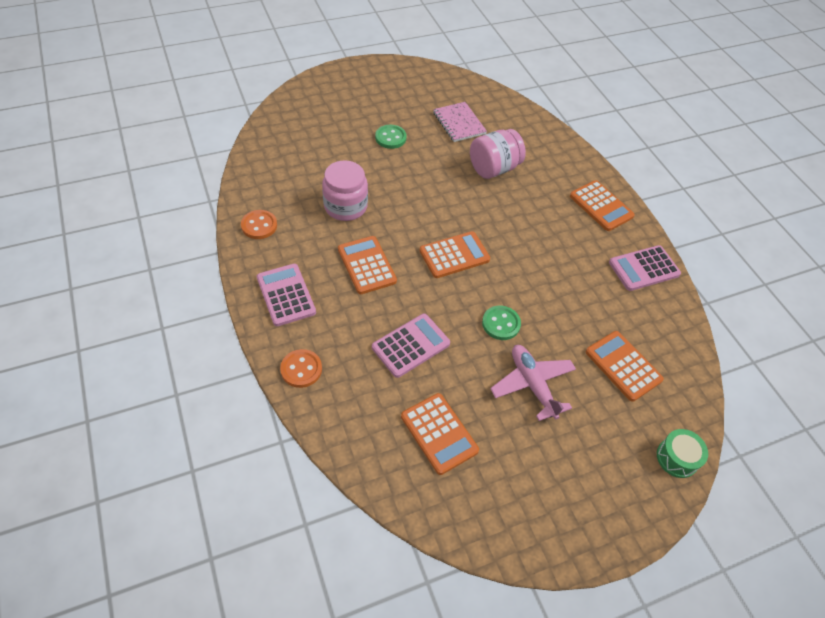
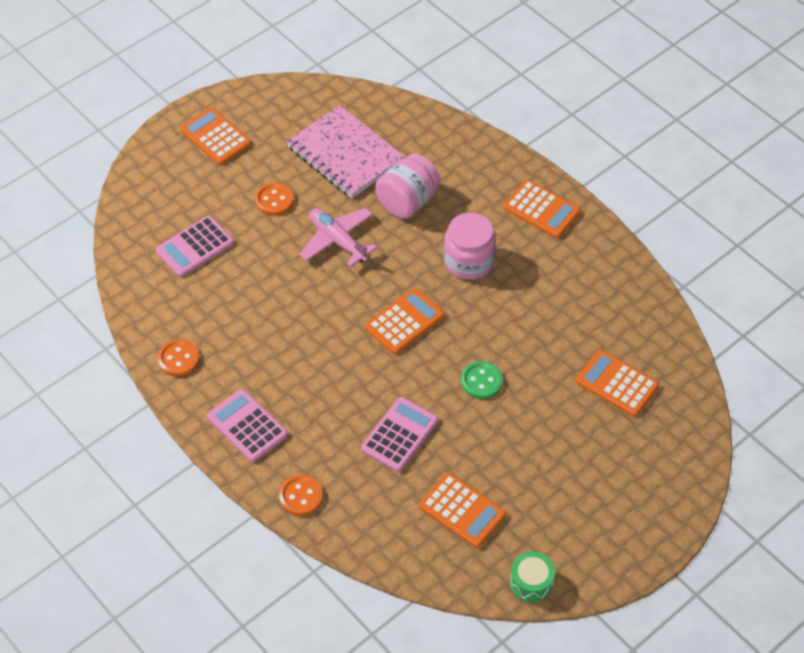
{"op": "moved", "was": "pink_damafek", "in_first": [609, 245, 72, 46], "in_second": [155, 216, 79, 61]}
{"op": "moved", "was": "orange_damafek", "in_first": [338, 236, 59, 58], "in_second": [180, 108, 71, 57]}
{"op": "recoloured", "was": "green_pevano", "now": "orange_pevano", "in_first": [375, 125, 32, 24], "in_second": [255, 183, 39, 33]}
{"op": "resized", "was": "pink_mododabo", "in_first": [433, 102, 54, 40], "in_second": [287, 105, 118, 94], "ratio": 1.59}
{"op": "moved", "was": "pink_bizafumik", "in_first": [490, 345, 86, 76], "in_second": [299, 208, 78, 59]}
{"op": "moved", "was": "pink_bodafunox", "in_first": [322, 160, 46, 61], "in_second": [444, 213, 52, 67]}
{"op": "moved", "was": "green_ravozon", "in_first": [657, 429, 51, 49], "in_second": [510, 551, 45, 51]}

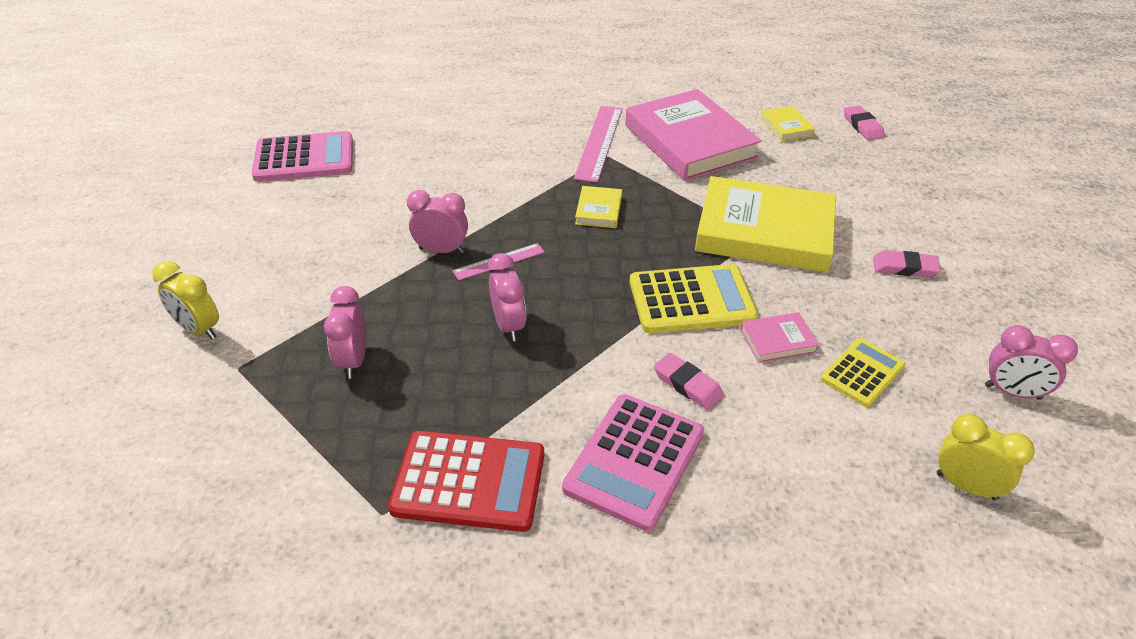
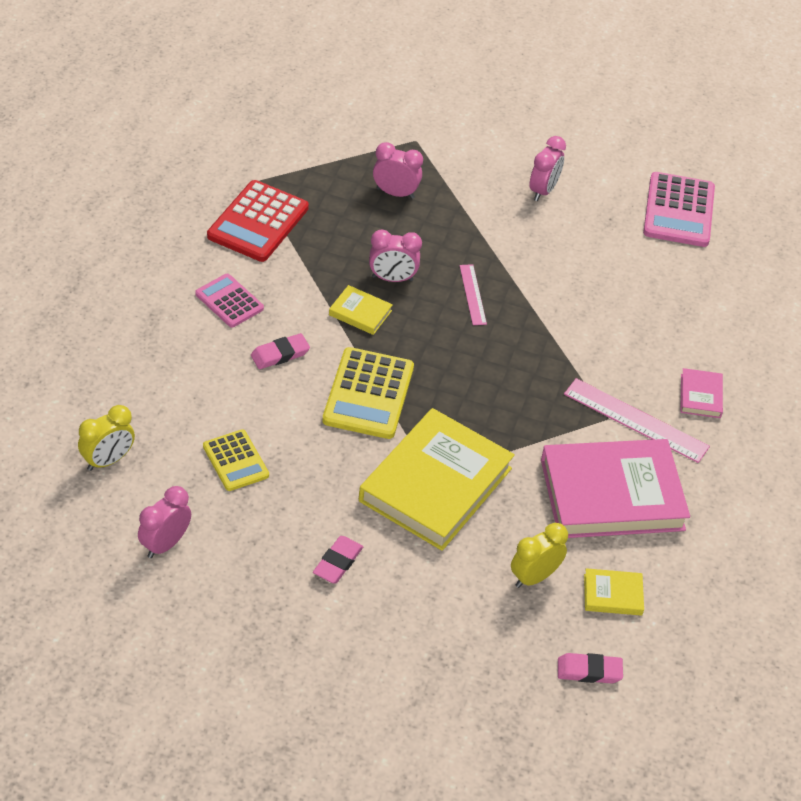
{"op": "resized", "was": "pink_damafek", "in_first": [562, 394, 142, 137], "in_second": [195, 274, 69, 54], "ratio": 0.61}
{"op": "moved", "was": "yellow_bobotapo", "in_first": [575, 186, 47, 42], "in_second": [329, 285, 64, 50]}
{"op": "moved", "was": "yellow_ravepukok", "in_first": [152, 261, 67, 78], "in_second": [511, 523, 57, 65]}
{"op": "moved", "was": "pink_ravepukok", "in_first": [407, 190, 61, 63], "in_second": [530, 136, 36, 65]}
{"op": "moved", "was": "pink_bobotapo", "in_first": [740, 312, 79, 51], "in_second": [680, 368, 43, 50]}

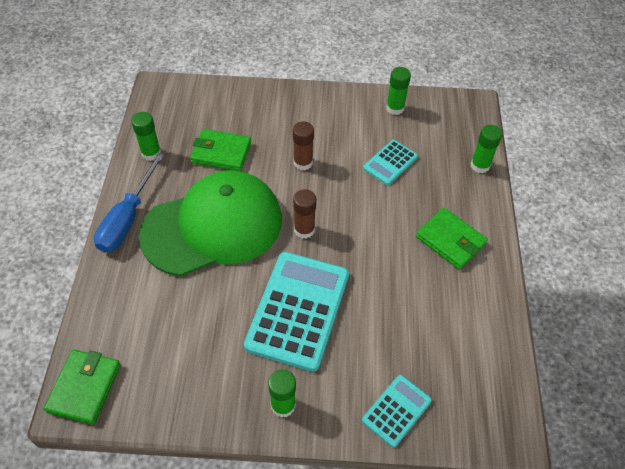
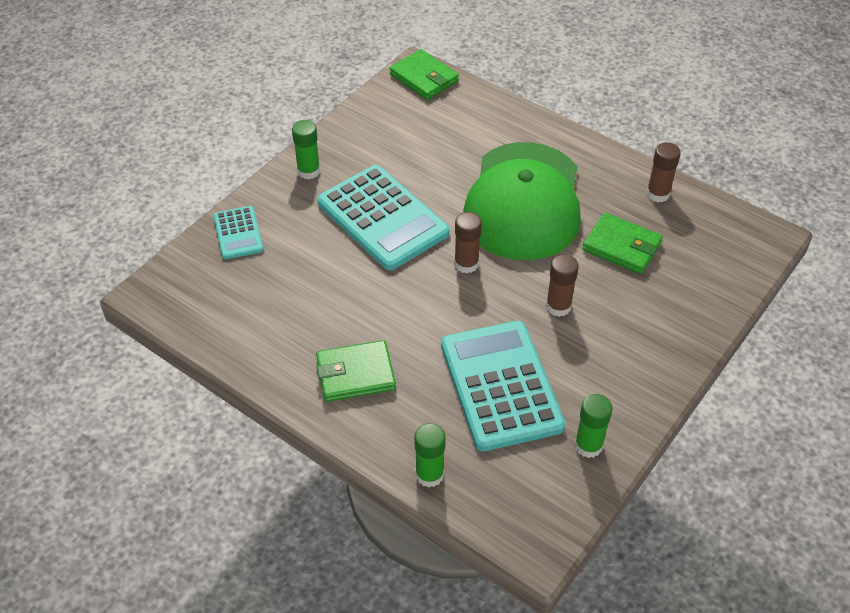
{"op": "resized", "was": "turquoise_damafek", "in_first": [363, 140, 55, 45], "in_second": [441, 321, 124, 130], "ratio": 1.97}
{"op": "turned", "was": "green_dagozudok", "in_first": [190, 129, 61, 42], "in_second": [582, 213, 81, 61], "clockwise": 75}
{"op": "recoloured", "was": "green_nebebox", "now": "brown_nebebox", "in_first": [131, 112, 30, 49], "in_second": [646, 142, 35, 60]}
{"op": "removed", "was": "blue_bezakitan", "in_first": [94, 153, 70, 99]}

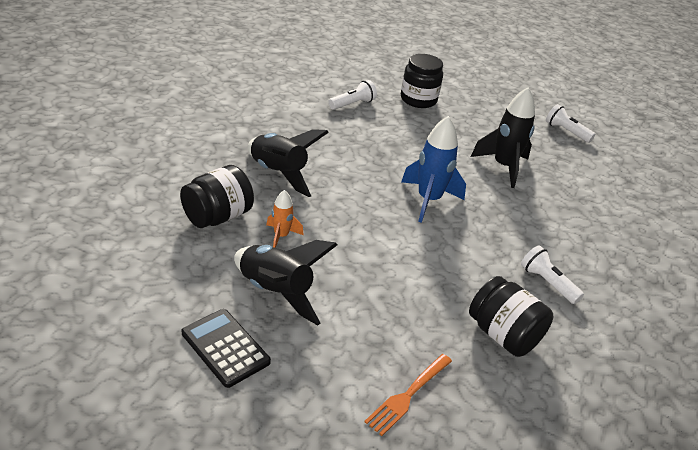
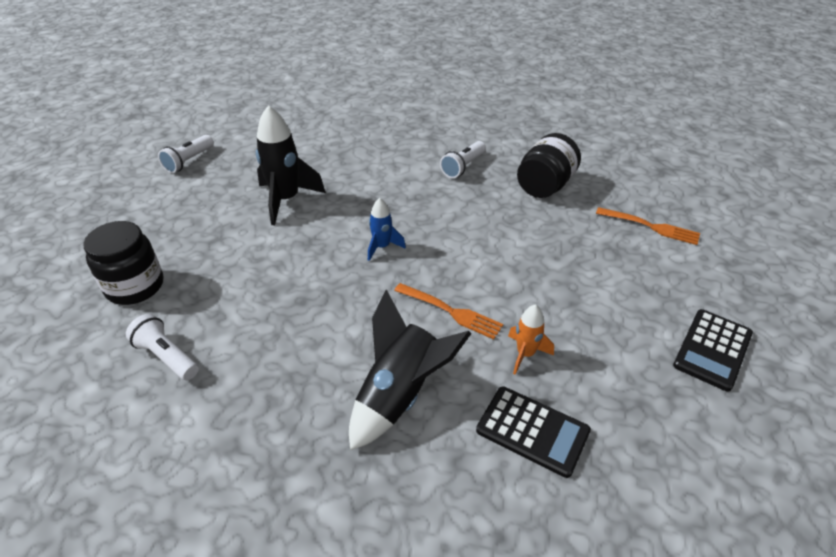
{"op": "resized", "was": "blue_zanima", "in_first": [401, 116, 65, 107], "in_second": [368, 198, 38, 63], "ratio": 0.54}
{"op": "added", "now": "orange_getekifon", "in_second": [394, 283, 109, 56]}
{"op": "replaced", "was": "black_bodafunox", "now": "black_damafek", "in_first": [180, 165, 74, 63], "in_second": [476, 386, 115, 92]}
{"op": "removed", "was": "black_zanima", "in_first": [234, 240, 104, 85]}

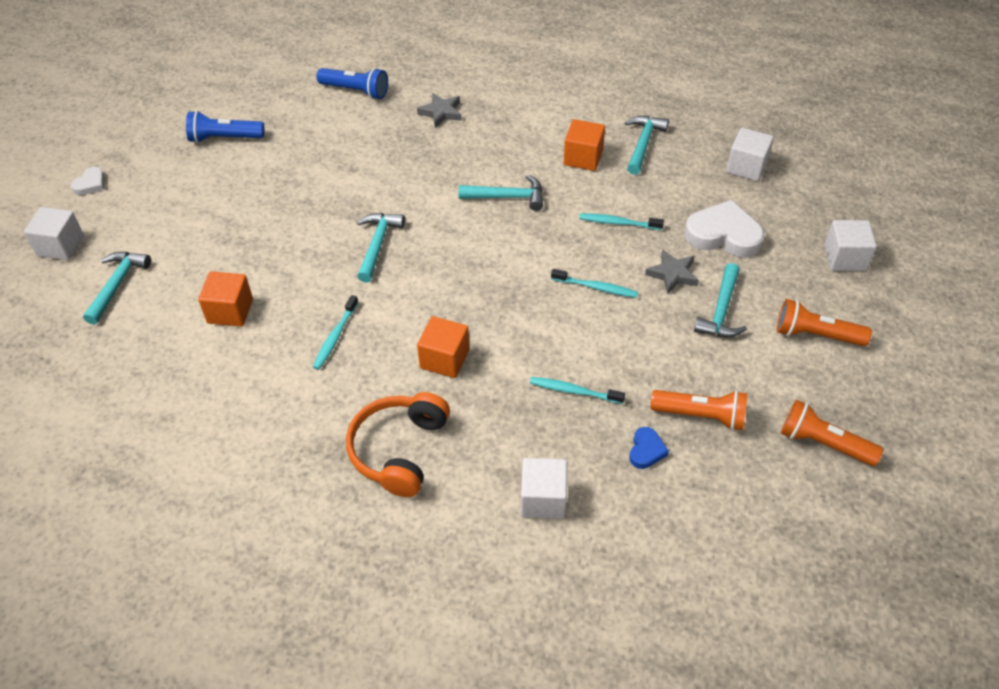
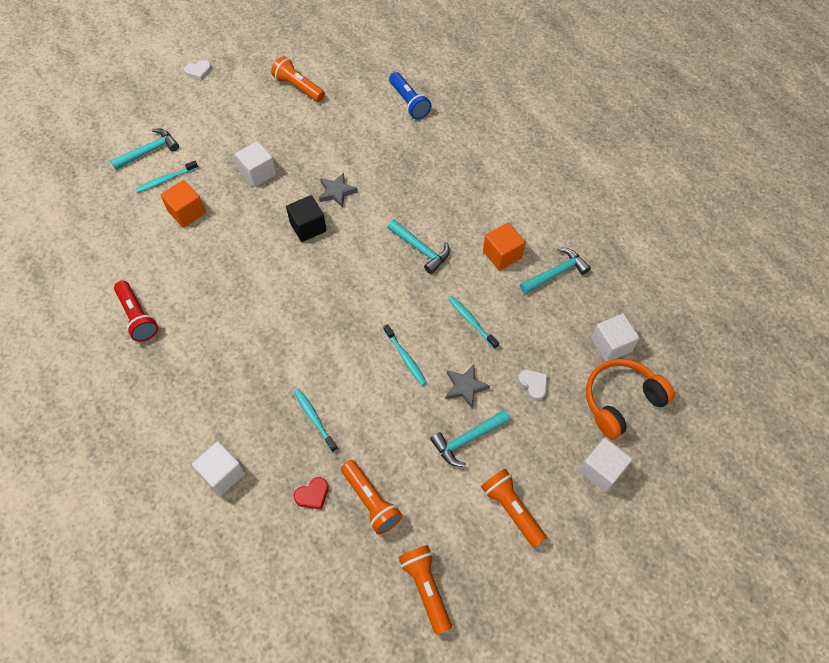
{"op": "added", "now": "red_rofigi", "in_second": [114, 281, 44, 61]}
{"op": "moved", "was": "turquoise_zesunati", "in_first": [313, 295, 45, 75], "in_second": [136, 161, 62, 31]}
{"op": "moved", "was": "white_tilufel", "in_first": [24, 207, 60, 53], "in_second": [235, 141, 42, 46]}
{"op": "recoloured", "was": "blue_rofigi", "now": "orange_rofigi", "in_first": [186, 111, 78, 32], "in_second": [271, 56, 54, 46]}
{"op": "replaced", "was": "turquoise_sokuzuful", "now": "black_tilufel", "in_first": [357, 213, 48, 70], "in_second": [286, 195, 40, 47]}
{"op": "recoloured", "was": "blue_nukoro", "now": "red_nukoro", "in_first": [629, 427, 40, 42], "in_second": [294, 477, 35, 33]}
{"op": "moved", "was": "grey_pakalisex", "in_first": [417, 93, 45, 35], "in_second": [319, 173, 39, 35]}
{"op": "resized", "was": "white_nukoro", "in_first": [685, 200, 80, 58], "in_second": [518, 370, 29, 31], "ratio": 0.49}
{"op": "moved", "was": "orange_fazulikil", "in_first": [346, 392, 104, 105], "in_second": [586, 359, 89, 80]}
{"op": "removed", "was": "orange_tilufel", "in_first": [417, 316, 52, 62]}

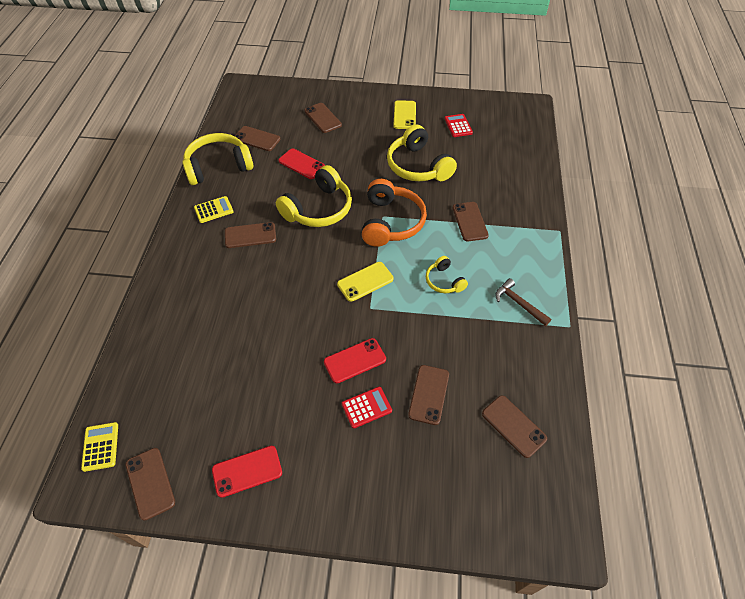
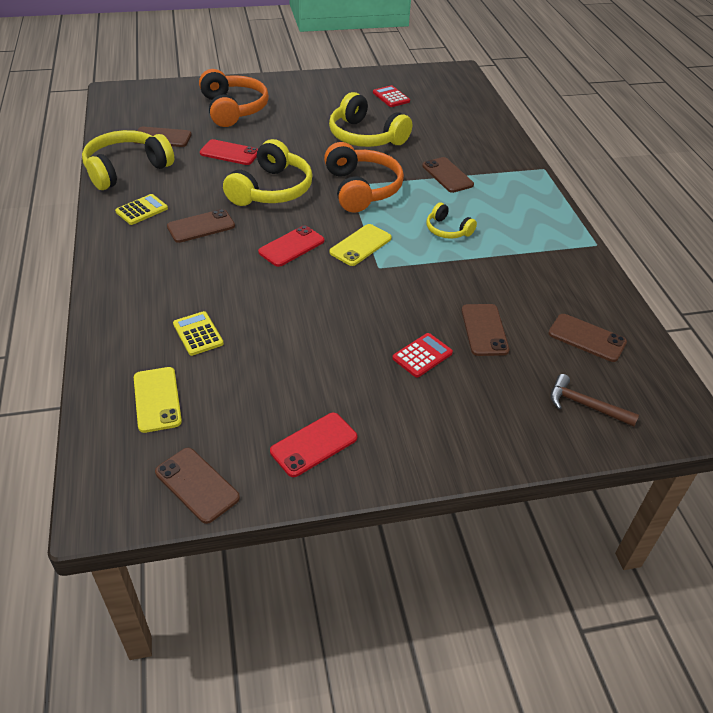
{"op": "moved", "was": "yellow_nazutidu", "in_first": [394, 100, 22, 29], "in_second": [134, 367, 48, 66]}
{"op": "moved", "was": "yellow_damafek", "in_first": [81, 422, 37, 50], "in_second": [173, 311, 51, 45]}
{"op": "replaced", "was": "brown_nazutidu", "now": "orange_fazulikil", "in_first": [304, 103, 38, 30], "in_second": [199, 69, 70, 58]}
{"op": "moved", "was": "red_nazutidu", "in_first": [324, 338, 62, 45], "in_second": [258, 225, 66, 42]}
{"op": "moved", "was": "brown_sokuzuful", "in_first": [495, 278, 56, 48], "in_second": [551, 374, 88, 53]}

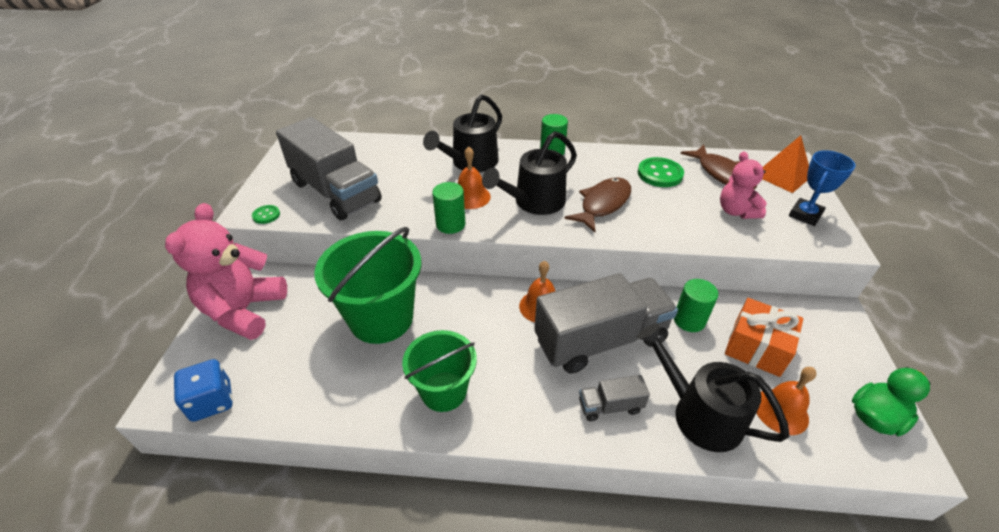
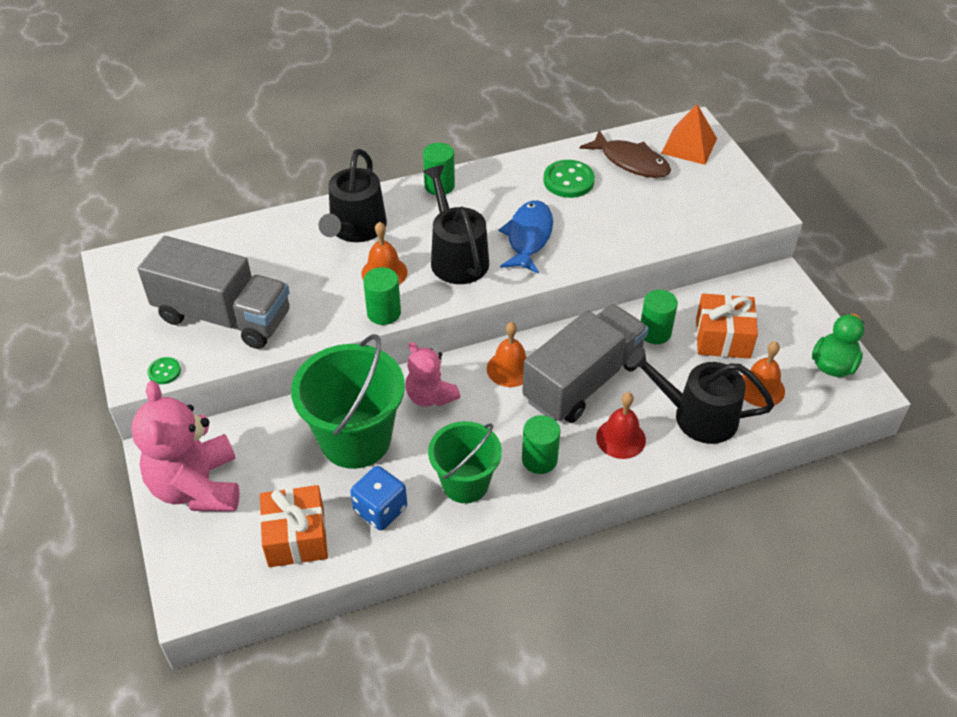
{"op": "added", "now": "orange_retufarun", "in_second": [260, 485, 68, 82]}
{"op": "moved", "was": "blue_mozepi", "in_first": [174, 359, 59, 63], "in_second": [350, 466, 57, 64]}
{"op": "moved", "was": "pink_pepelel", "in_first": [720, 152, 47, 67], "in_second": [405, 342, 55, 65]}
{"op": "turned", "was": "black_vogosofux", "in_first": [482, 131, 95, 84], "in_second": [423, 165, 66, 119], "clockwise": 135}
{"op": "recoloured", "was": "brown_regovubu", "now": "blue_regovubu", "in_first": [564, 177, 67, 55], "in_second": [499, 200, 54, 74]}
{"op": "added", "now": "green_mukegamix", "in_second": [522, 415, 39, 59]}
{"op": "replaced", "was": "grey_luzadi", "now": "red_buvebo", "in_first": [579, 375, 71, 46], "in_second": [596, 392, 50, 67]}
{"op": "removed", "was": "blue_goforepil", "in_first": [789, 150, 67, 76]}

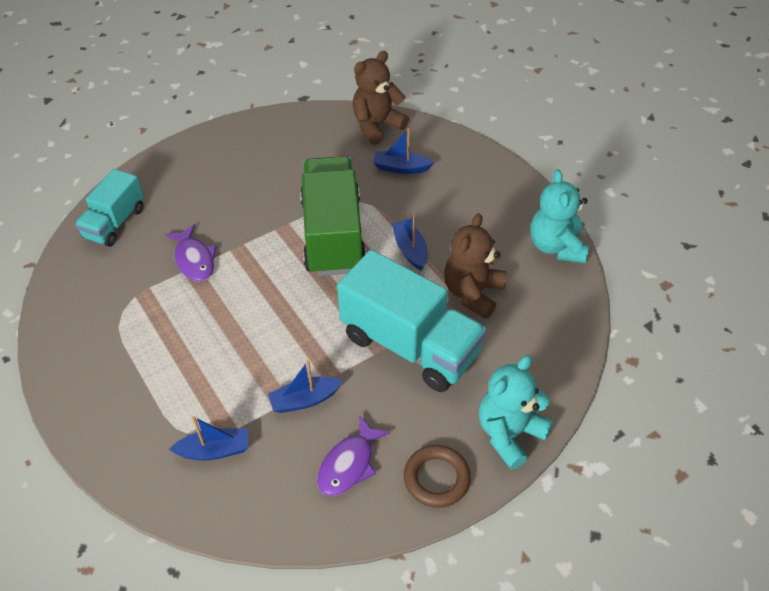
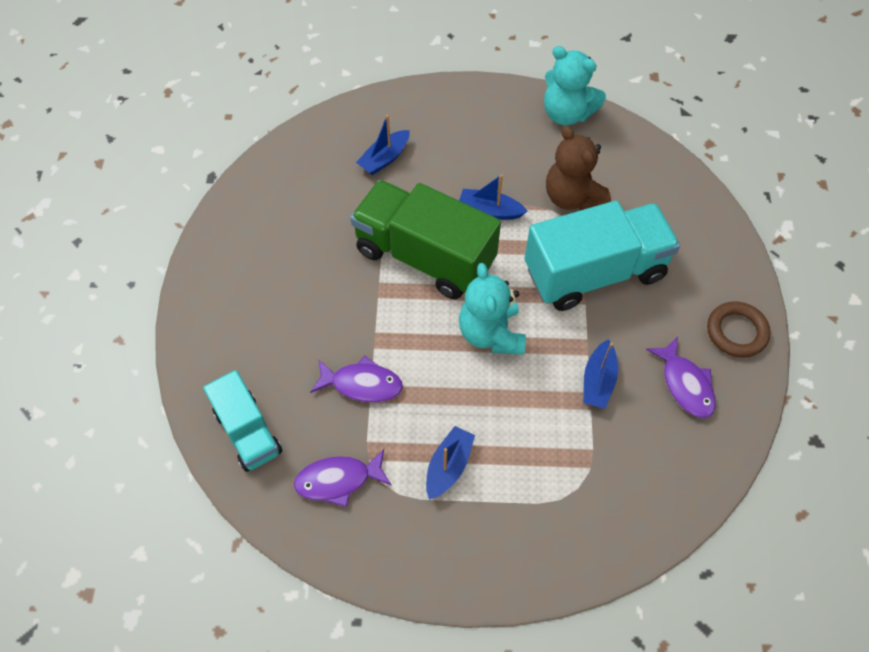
{"op": "added", "now": "purple_regovubu", "in_second": [294, 449, 98, 58]}
{"op": "moved", "was": "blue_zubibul", "in_first": [169, 416, 80, 44], "in_second": [426, 426, 49, 74]}
{"op": "moved", "was": "turquoise_pepelel", "in_first": [479, 355, 74, 115], "in_second": [459, 263, 67, 92]}
{"op": "removed", "was": "brown_pepelel", "in_first": [352, 51, 57, 94]}

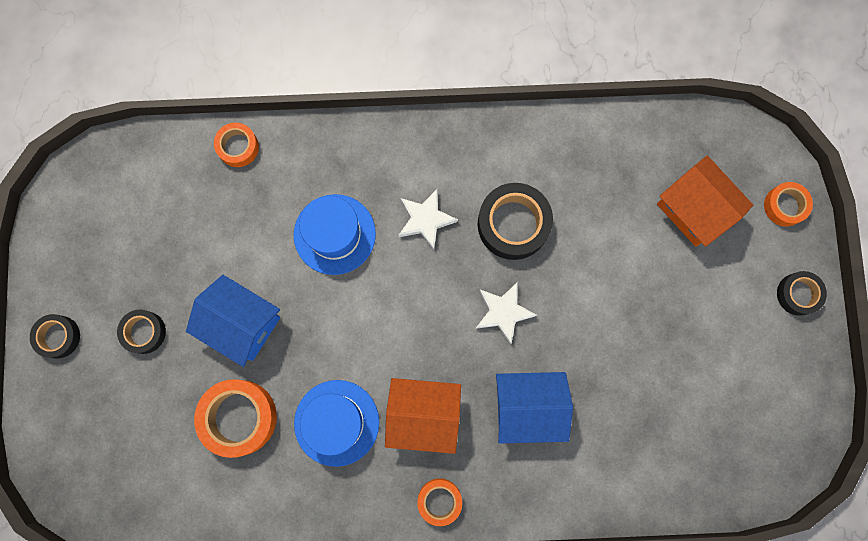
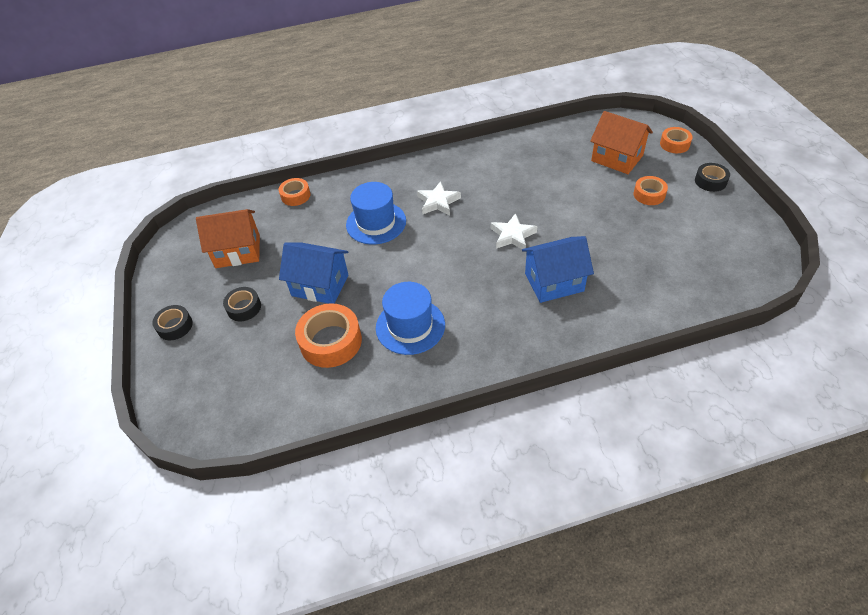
{"op": "moved", "was": "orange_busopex", "in_first": [385, 378, 76, 76], "in_second": [196, 209, 64, 59]}
{"op": "moved", "was": "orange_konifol", "in_first": [417, 478, 45, 48], "in_second": [633, 176, 35, 29]}
{"op": "removed", "was": "black_konifol", "in_first": [478, 183, 75, 77]}

